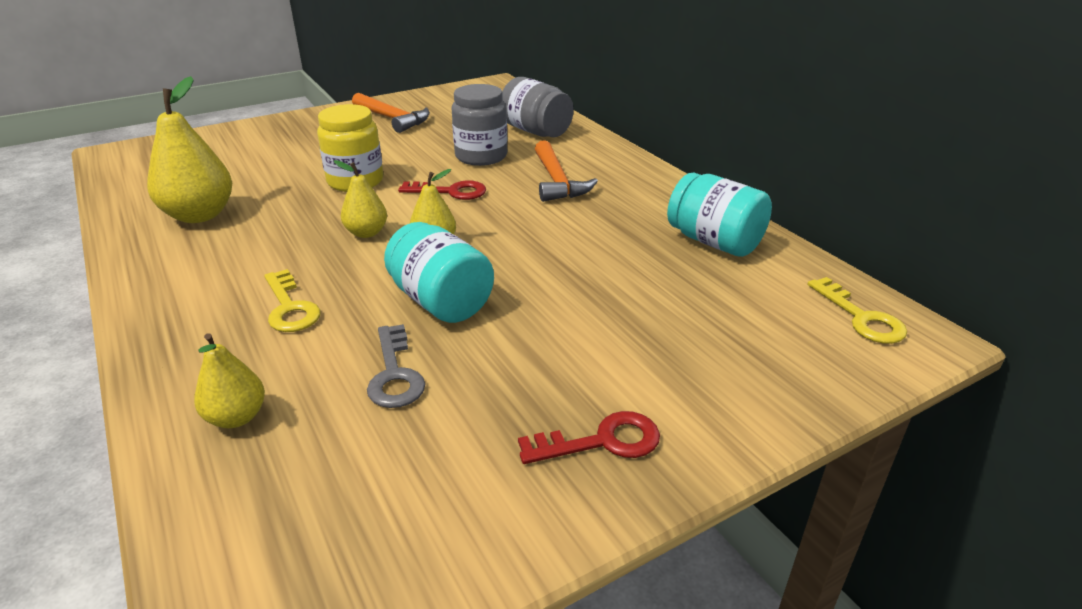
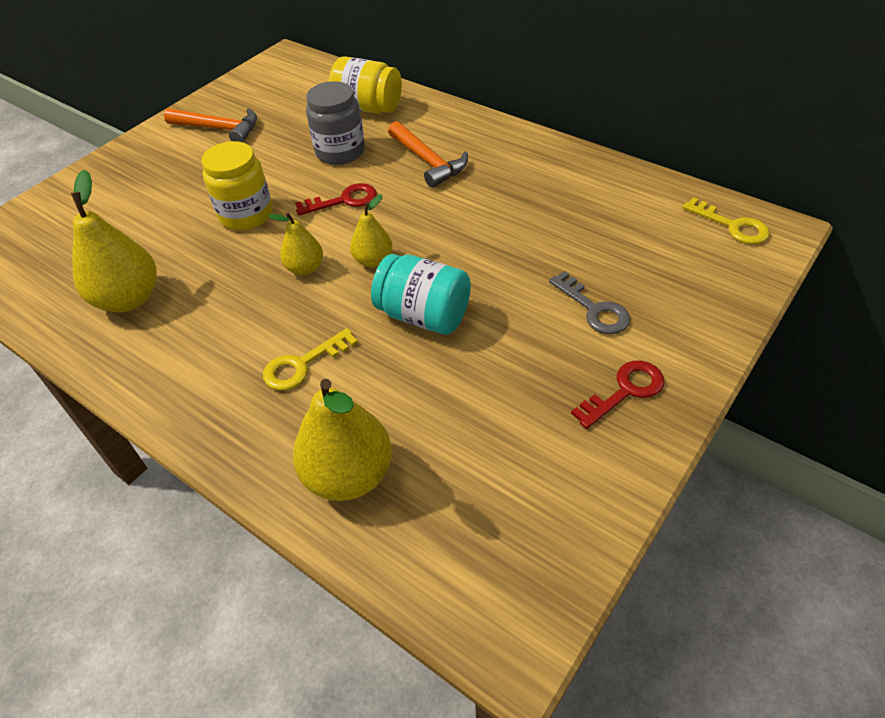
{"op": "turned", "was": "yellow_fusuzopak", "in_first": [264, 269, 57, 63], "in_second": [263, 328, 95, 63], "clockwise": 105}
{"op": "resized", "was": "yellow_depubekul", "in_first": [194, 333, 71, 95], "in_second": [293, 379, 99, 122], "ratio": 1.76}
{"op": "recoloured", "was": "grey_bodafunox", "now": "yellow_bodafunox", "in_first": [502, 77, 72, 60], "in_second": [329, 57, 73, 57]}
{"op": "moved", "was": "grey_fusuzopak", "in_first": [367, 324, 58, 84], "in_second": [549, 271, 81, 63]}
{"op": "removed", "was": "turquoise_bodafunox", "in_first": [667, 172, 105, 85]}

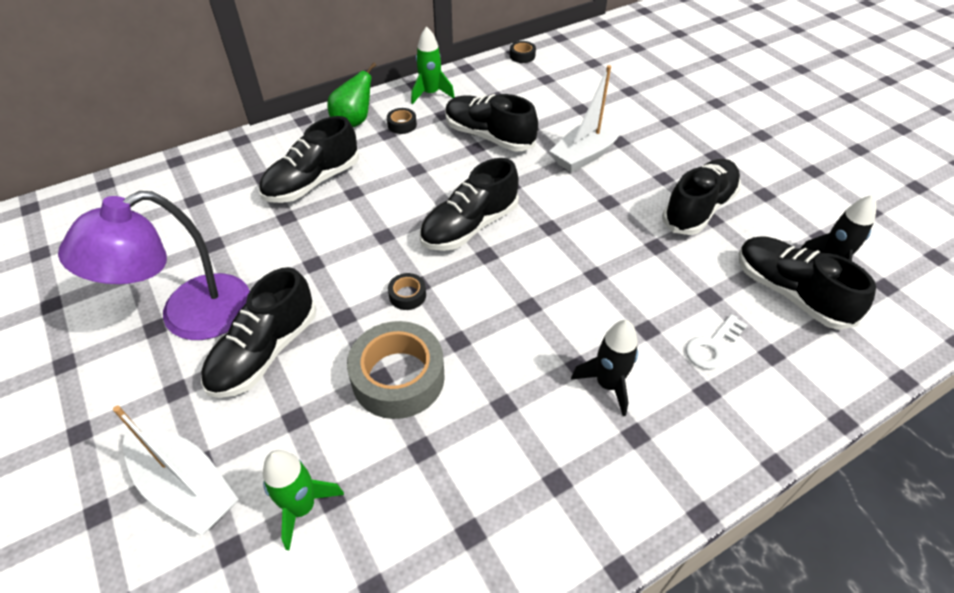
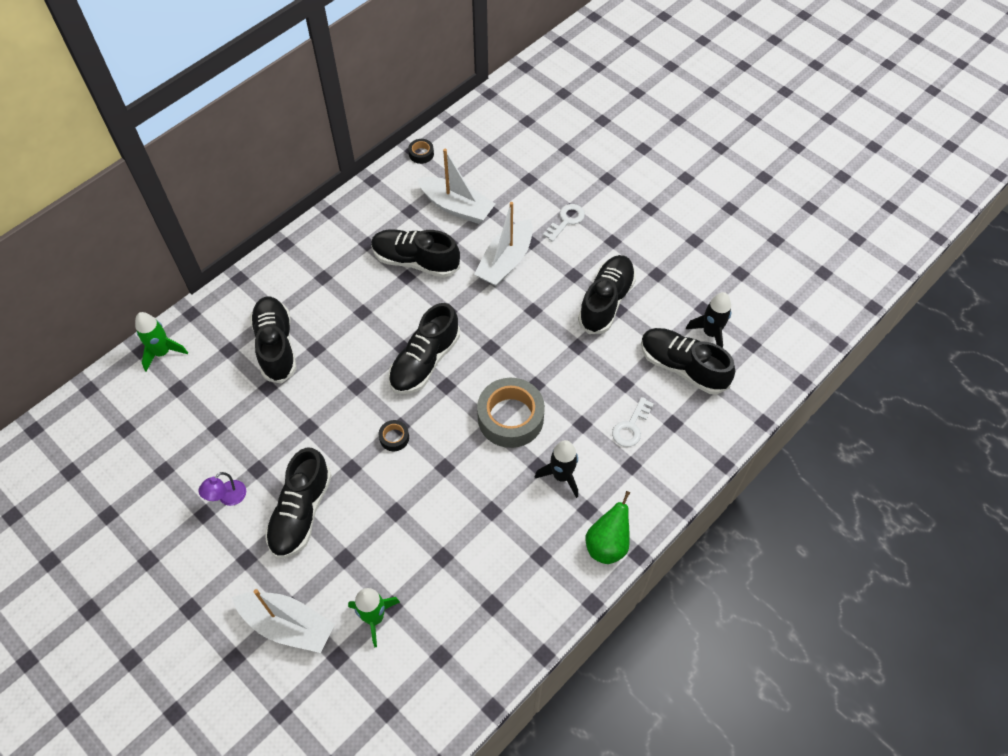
{"op": "moved", "was": "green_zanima", "in_first": [411, 26, 43, 78], "in_second": [135, 312, 53, 60]}
{"op": "resized", "was": "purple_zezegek", "in_first": [58, 191, 192, 149], "in_second": [198, 472, 48, 34], "ratio": 0.4}
{"op": "turned", "was": "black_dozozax", "in_first": [259, 116, 100, 87], "in_second": [250, 297, 47, 87], "clockwise": 135}
{"op": "added", "now": "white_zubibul", "in_second": [417, 149, 78, 75]}
{"op": "moved", "was": "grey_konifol", "in_first": [347, 321, 98, 98], "in_second": [477, 378, 68, 70]}
{"op": "added", "now": "white_fusuzopak", "in_second": [543, 204, 42, 38]}
{"op": "moved", "was": "green_depubekul", "in_first": [327, 62, 49, 65], "in_second": [585, 491, 45, 73]}
{"op": "removed", "was": "black_konifol", "in_first": [387, 108, 30, 26]}

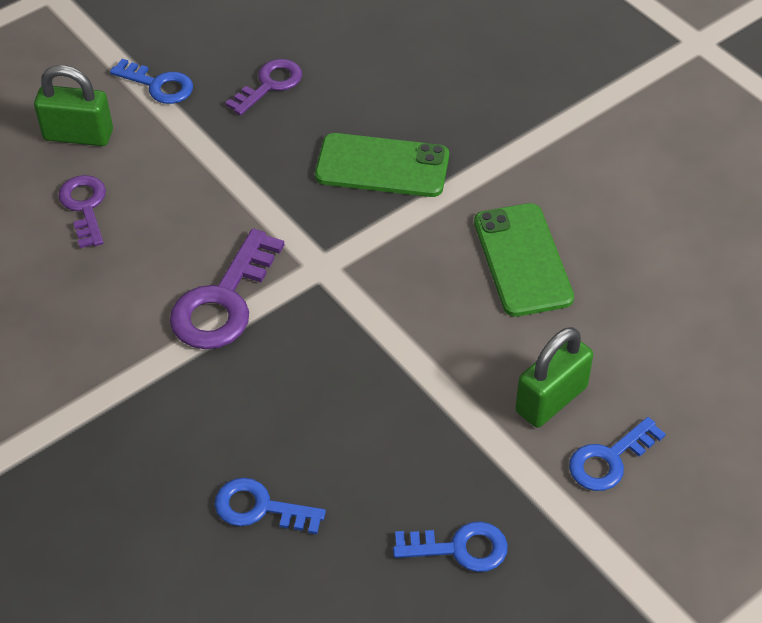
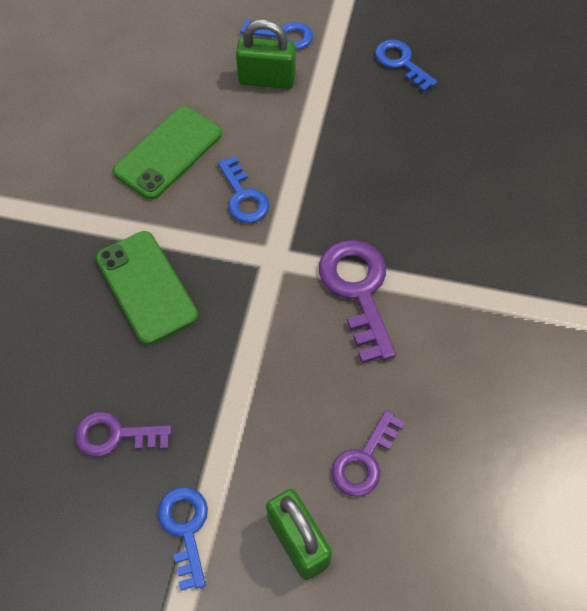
{"op": "moved", "was": "blue_fusuzopak", "in_first": [215, 478, 111, 56], "in_second": [218, 156, 51, 67]}
{"op": "turned", "was": "purple_fusuzopak", "in_first": [170, 229, 114, 120], "in_second": [319, 240, 77, 123], "clockwise": -90}

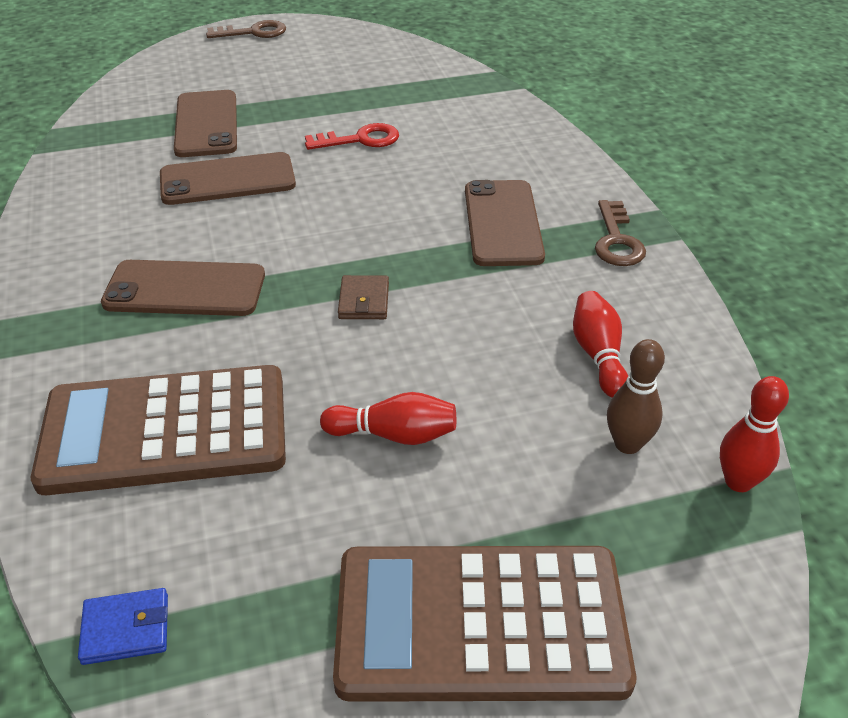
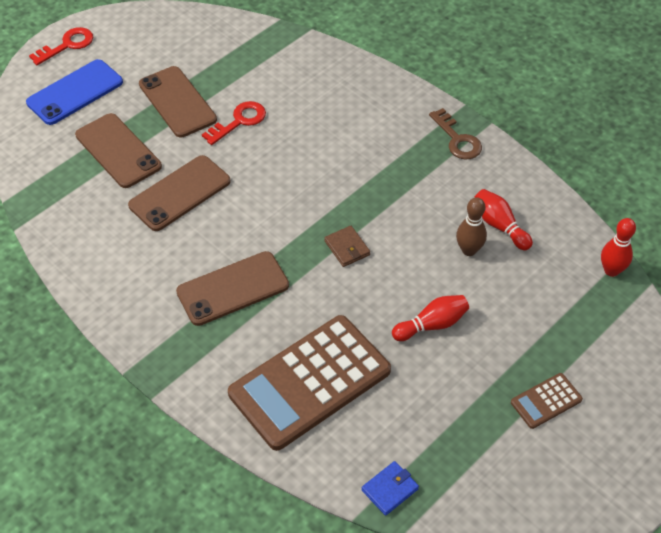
{"op": "added", "now": "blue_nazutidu", "in_second": [26, 59, 97, 66]}
{"op": "recoloured", "was": "brown_fusuzopak", "now": "red_fusuzopak", "in_first": [206, 20, 80, 18], "in_second": [29, 27, 64, 38]}
{"op": "moved", "was": "brown_nazutidu", "in_first": [465, 180, 80, 86], "in_second": [139, 66, 78, 72]}
{"op": "moved", "was": "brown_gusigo", "in_first": [607, 339, 58, 115], "in_second": [456, 197, 31, 59]}
{"op": "resized", "was": "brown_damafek", "in_first": [333, 546, 303, 156], "in_second": [511, 373, 72, 56], "ratio": 0.43}

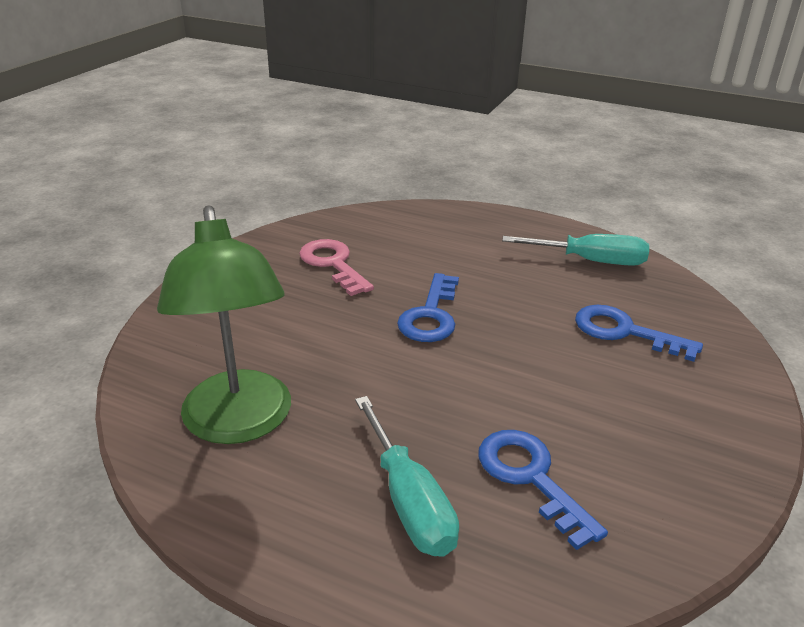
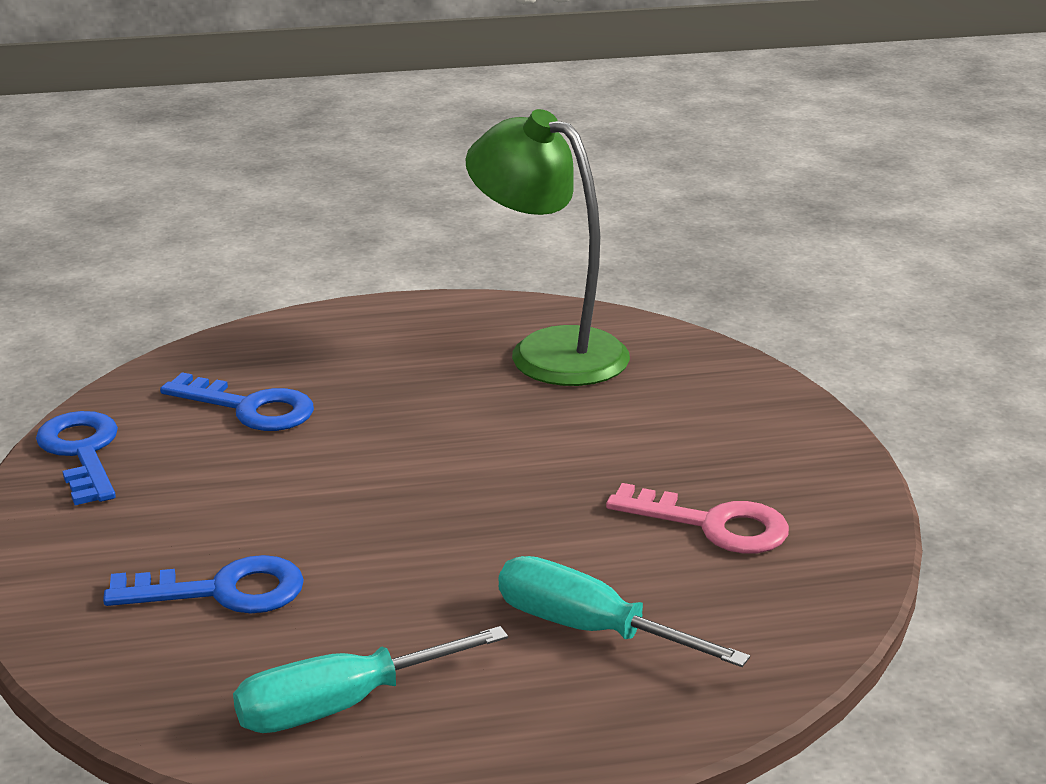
{"op": "moved", "was": "blue_fusuzopak", "in_first": [397, 273, 62, 69], "in_second": [36, 411, 82, 94]}
{"op": "moved", "was": "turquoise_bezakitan", "in_first": [355, 396, 104, 161], "in_second": [498, 556, 252, 111]}

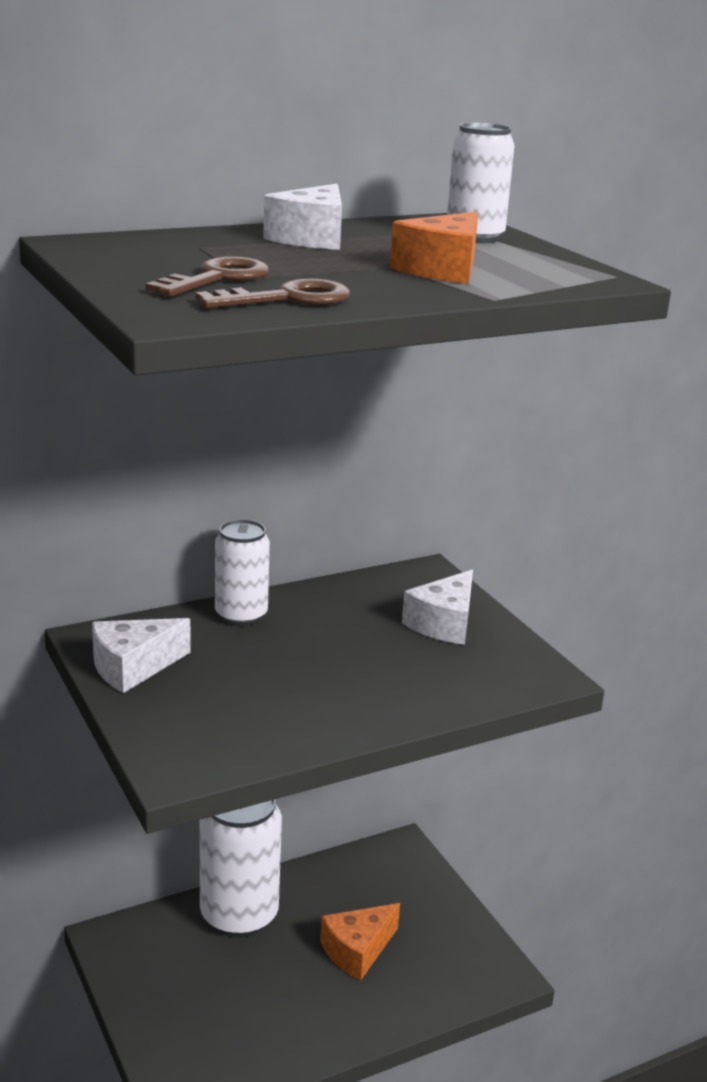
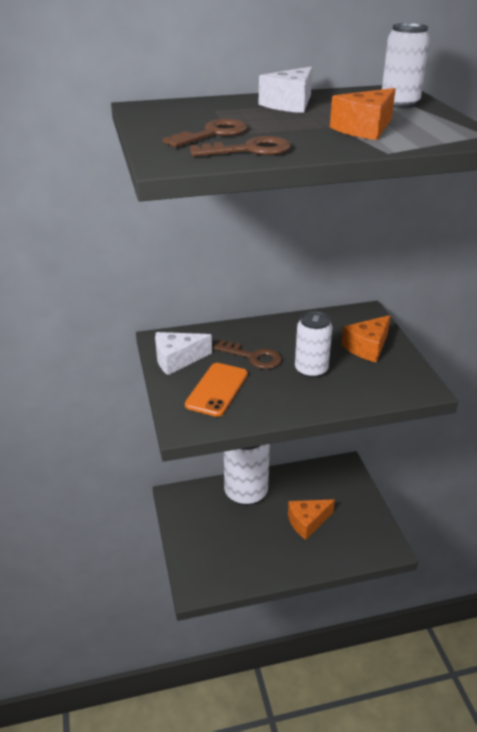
{"op": "added", "now": "orange_nazutidu", "in_second": [185, 363, 63, 54]}
{"op": "added", "now": "brown_fusuzopak", "in_second": [214, 340, 68, 29]}
{"op": "moved", "was": "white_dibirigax", "in_first": [215, 519, 55, 107], "in_second": [295, 311, 37, 67]}
{"op": "recoloured", "was": "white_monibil", "now": "orange_monibil", "in_first": [402, 570, 71, 75], "in_second": [342, 315, 49, 48]}

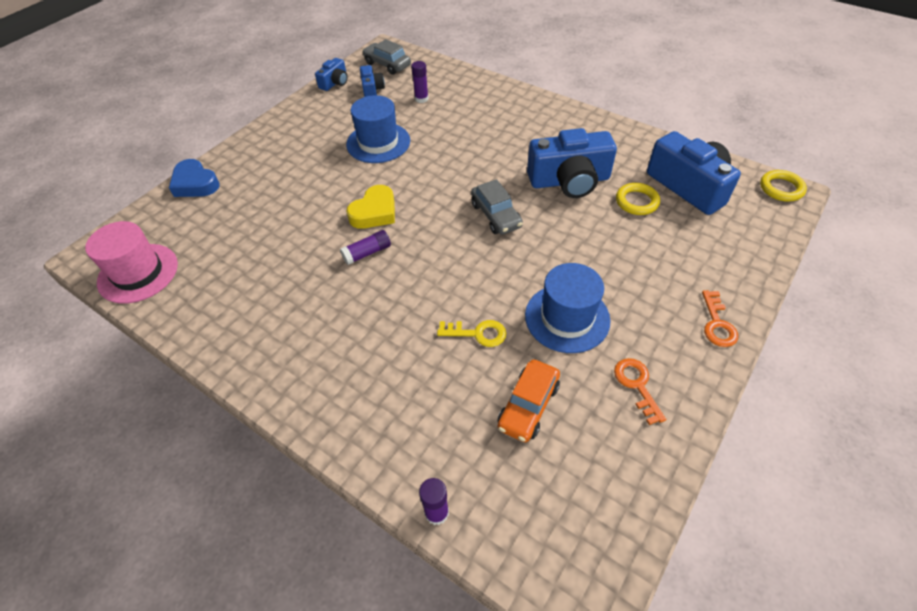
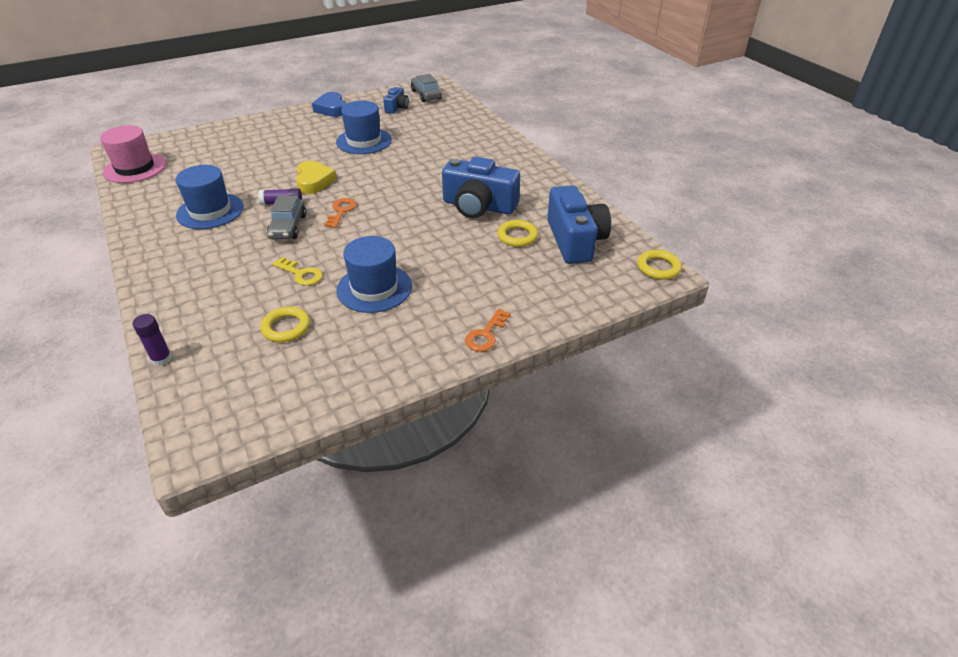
{"op": "added", "now": "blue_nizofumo", "in_second": [176, 165, 68, 64]}
{"op": "replaced", "was": "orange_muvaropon", "now": "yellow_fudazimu", "in_first": [498, 359, 62, 83], "in_second": [260, 307, 50, 35]}
{"op": "moved", "was": "grey_muvaropon", "in_first": [471, 179, 52, 56], "in_second": [267, 195, 39, 44]}
{"op": "turned", "was": "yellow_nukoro", "in_first": [346, 185, 49, 44], "in_second": [296, 161, 40, 33], "clockwise": -75}
{"op": "moved", "was": "blue_nukoro", "in_first": [169, 159, 51, 38], "in_second": [312, 92, 34, 25]}
{"op": "moved", "was": "orange_fusuzopak", "in_first": [614, 358, 52, 67], "in_second": [324, 198, 33, 30]}
{"op": "removed", "was": "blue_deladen", "in_first": [315, 58, 33, 33]}
{"op": "removed", "was": "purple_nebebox", "in_first": [411, 61, 18, 42]}

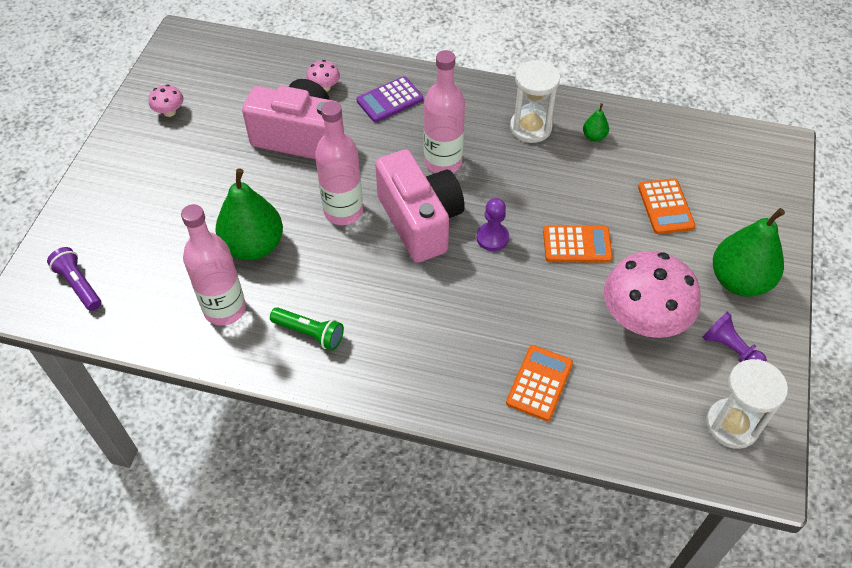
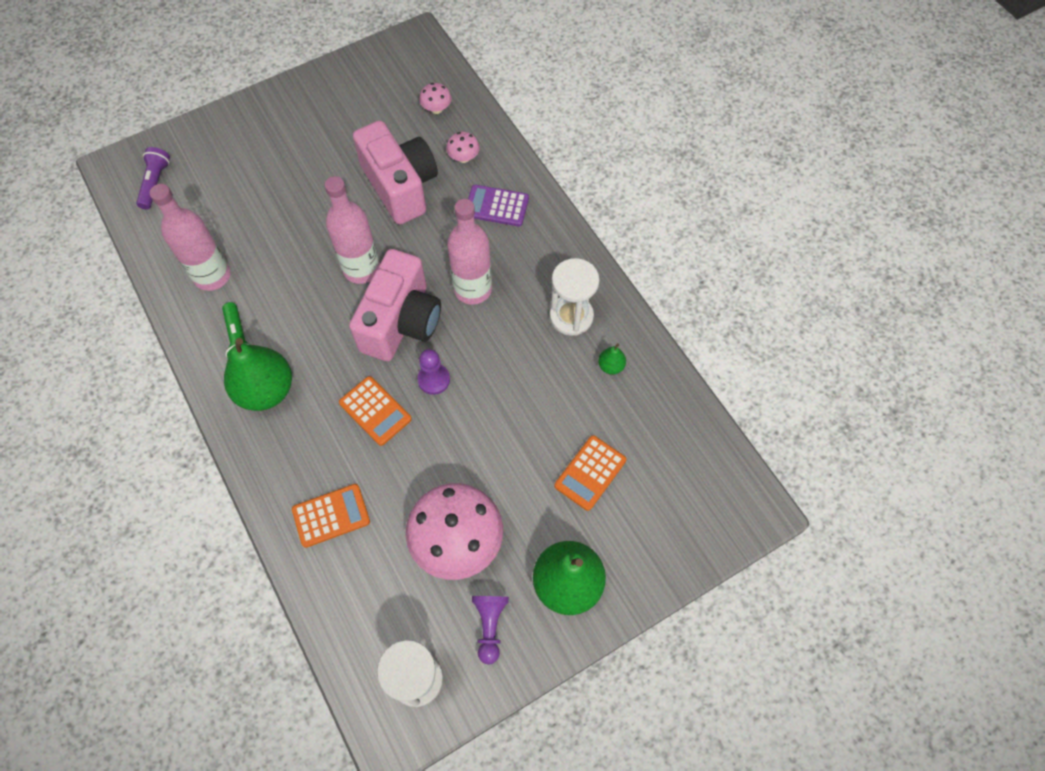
{"op": "moved", "was": "green_depubekul", "in_first": [215, 168, 68, 92], "in_second": [224, 338, 68, 73]}
{"op": "moved", "was": "orange_damafek", "in_first": [543, 226, 70, 37], "in_second": [339, 376, 73, 70]}
{"op": "moved", "was": "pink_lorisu", "in_first": [149, 84, 34, 33], "in_second": [419, 83, 33, 31]}

